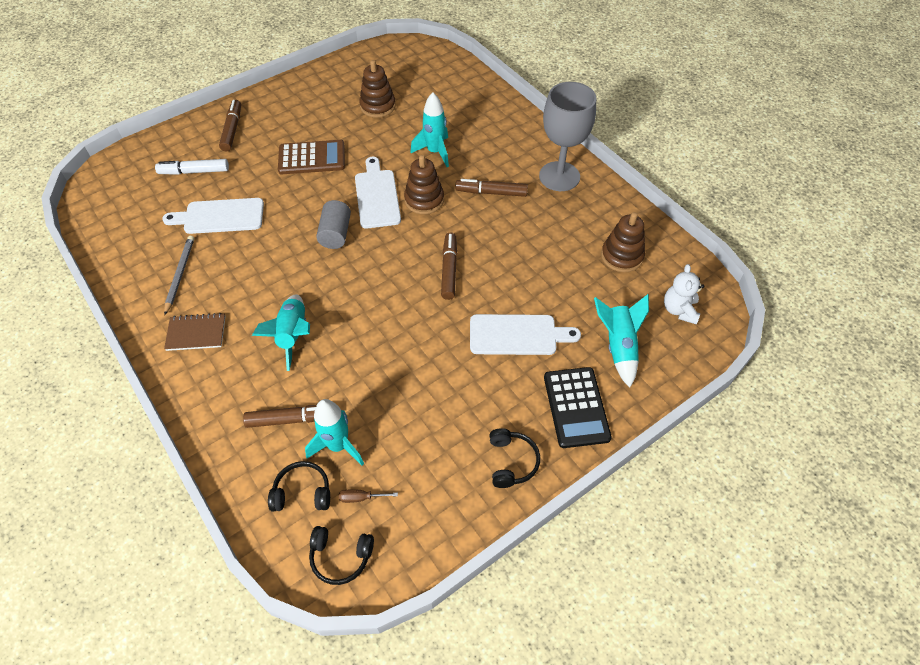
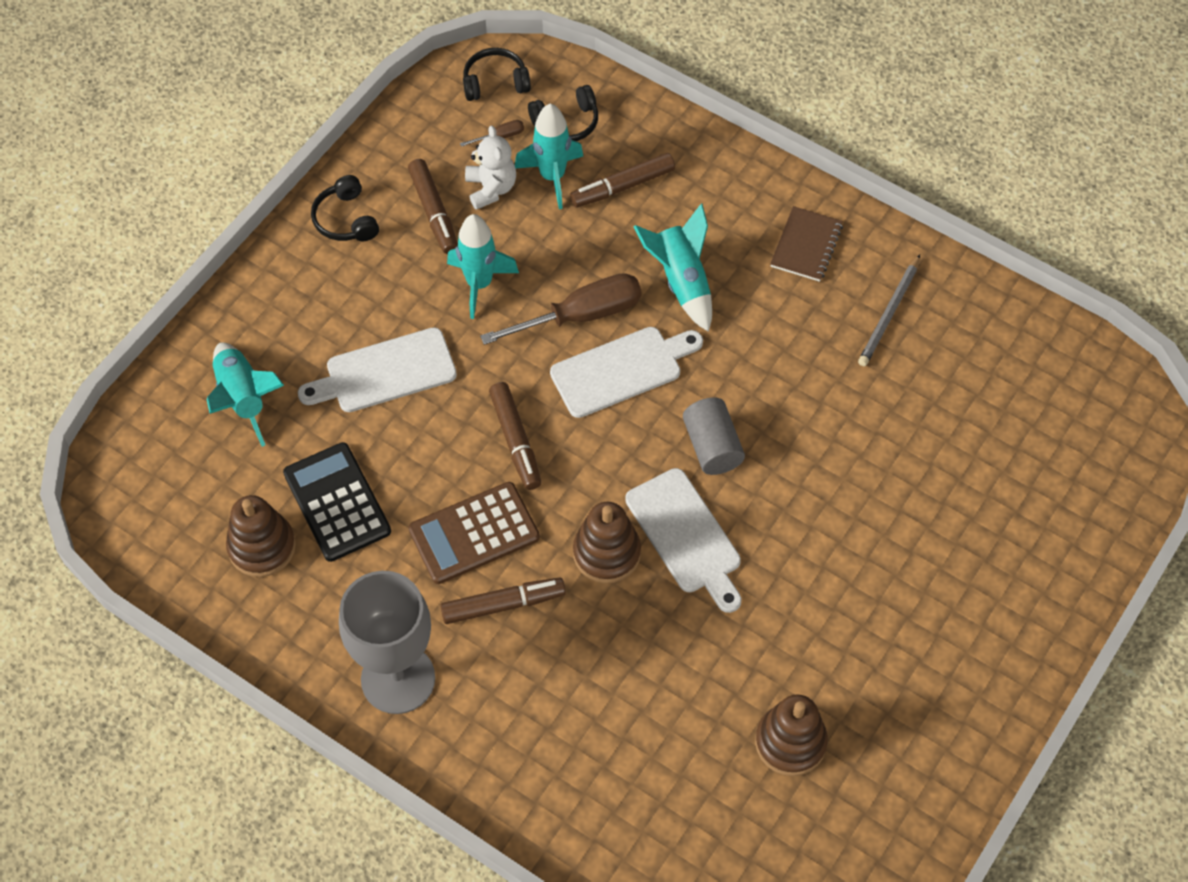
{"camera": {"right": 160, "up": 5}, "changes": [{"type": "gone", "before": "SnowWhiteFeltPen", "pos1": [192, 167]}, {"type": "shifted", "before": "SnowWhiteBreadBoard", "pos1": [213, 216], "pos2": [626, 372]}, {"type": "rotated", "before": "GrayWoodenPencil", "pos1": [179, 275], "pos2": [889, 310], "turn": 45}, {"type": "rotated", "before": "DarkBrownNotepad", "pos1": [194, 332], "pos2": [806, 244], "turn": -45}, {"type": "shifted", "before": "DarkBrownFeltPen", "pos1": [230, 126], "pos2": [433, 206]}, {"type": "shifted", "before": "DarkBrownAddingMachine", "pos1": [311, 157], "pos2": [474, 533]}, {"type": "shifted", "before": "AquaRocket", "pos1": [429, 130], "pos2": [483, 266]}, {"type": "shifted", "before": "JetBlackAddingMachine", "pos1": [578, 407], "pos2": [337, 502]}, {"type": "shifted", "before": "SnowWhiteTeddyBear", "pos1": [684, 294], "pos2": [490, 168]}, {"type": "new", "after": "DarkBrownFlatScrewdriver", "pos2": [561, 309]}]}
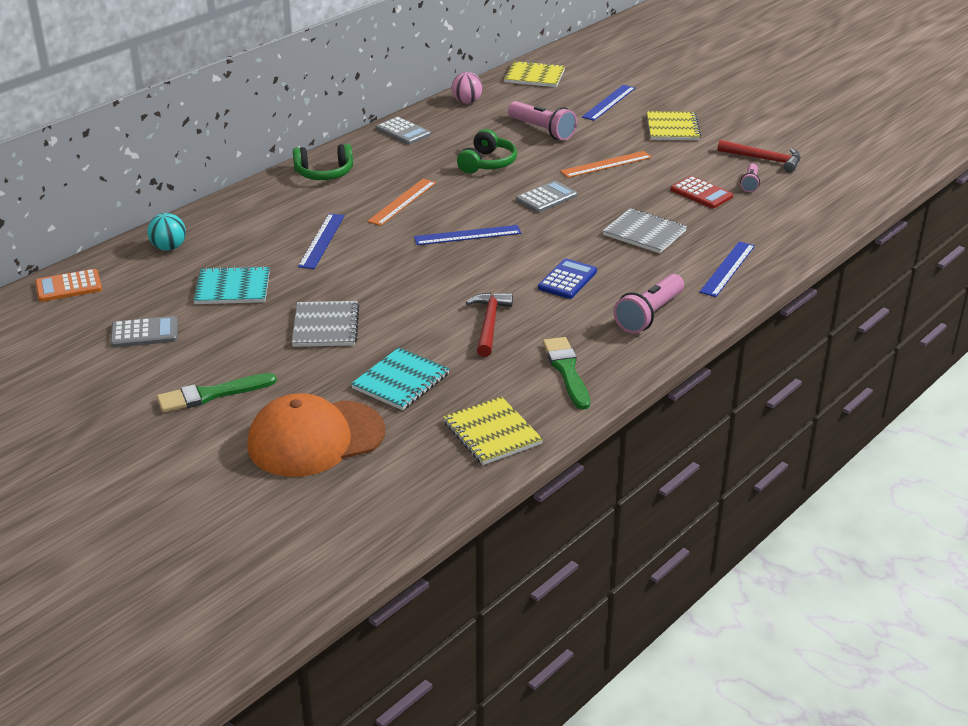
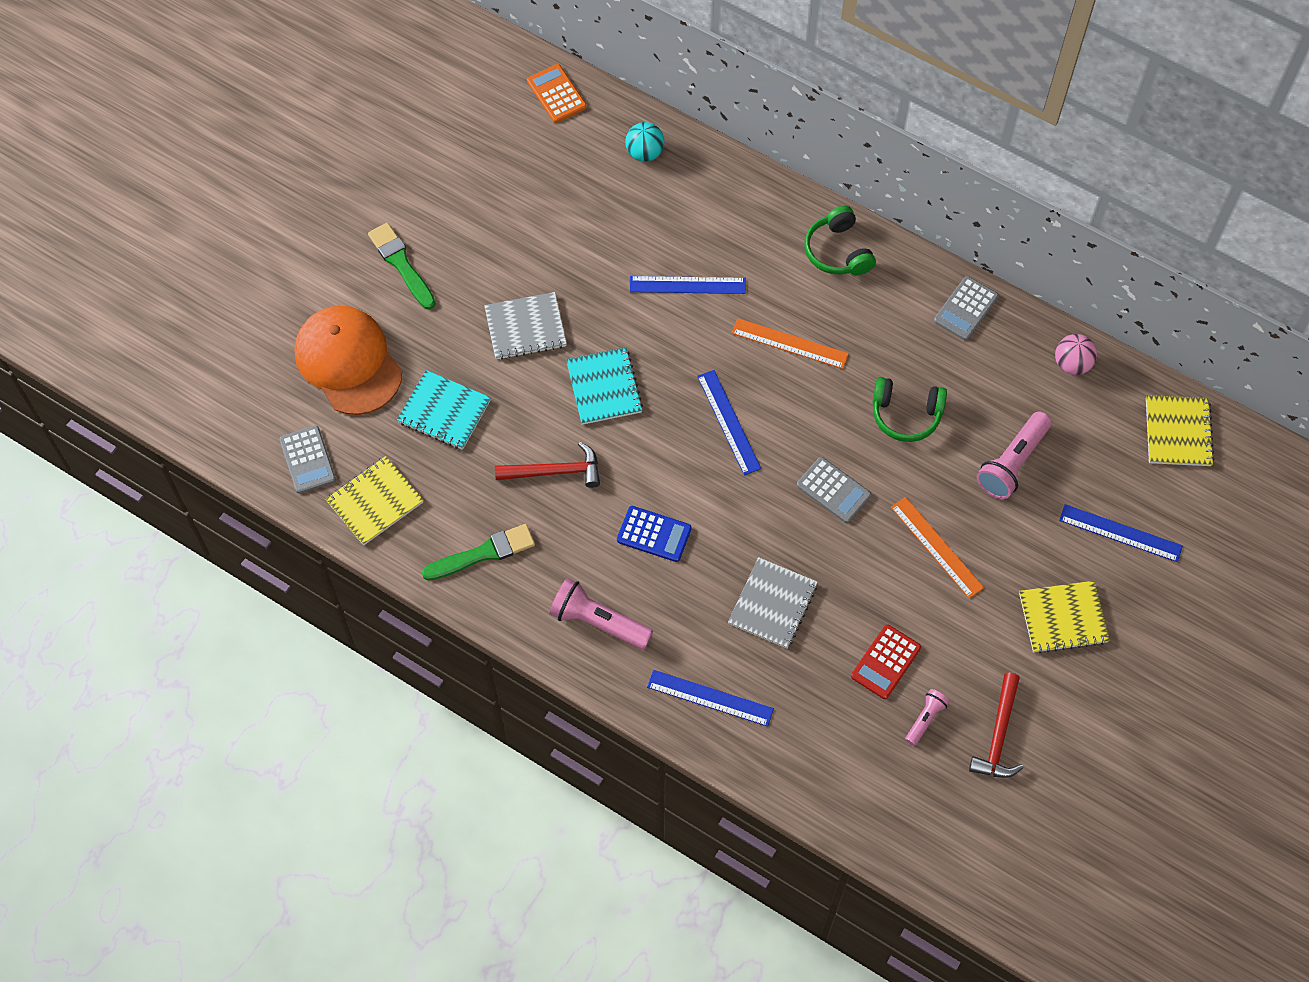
{"camera": {"right": 80, "up": 30}, "changes": [{"type": "shifted", "before": "GrayAddingMachine", "pos1": [144, 332], "pos2": [307, 459]}, {"type": "shifted", "before": "AquaNotepad", "pos1": [232, 285], "pos2": [604, 386]}, {"type": "rotated", "before": "PinkPocketTorch", "pos1": [750, 178], "pos2": [927, 717], "turn": 120}]}
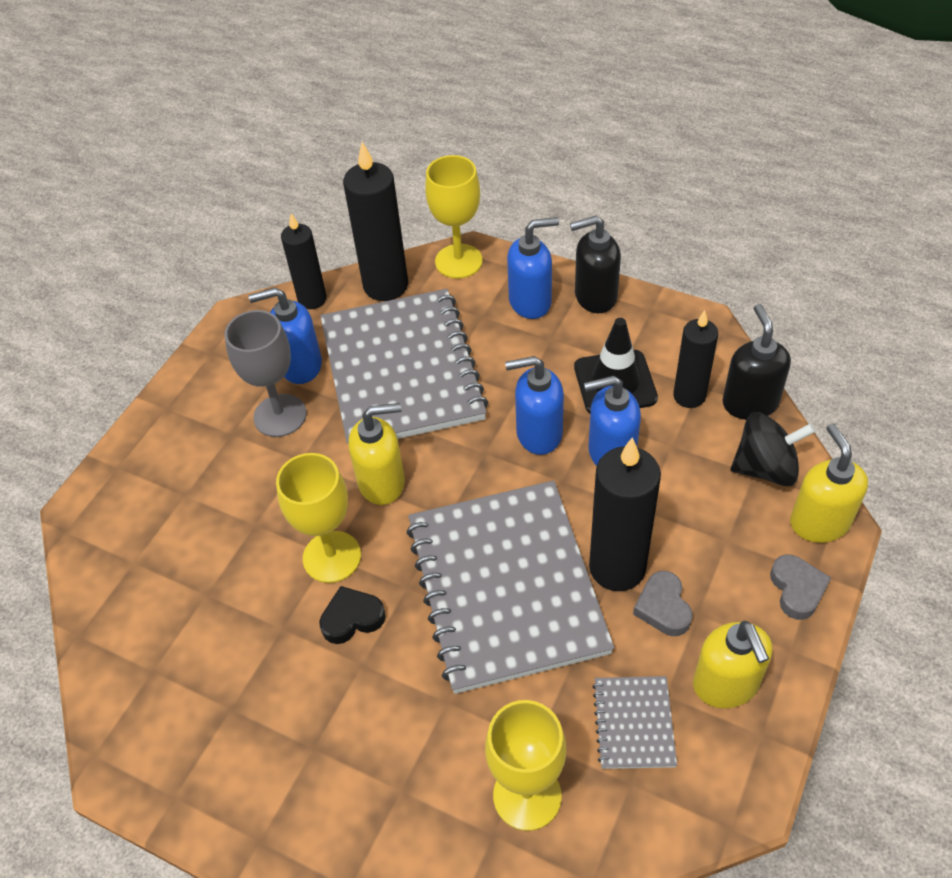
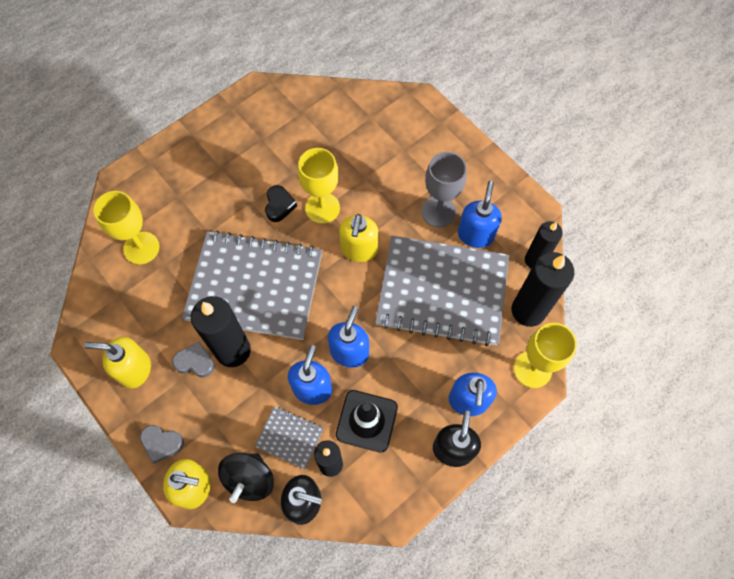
{"camera": {"right": 110, "up": 15}, "changes": [{"type": "shifted", "before": "GrayNotepad", "pos1": [634, 722], "pos2": [289, 437]}]}
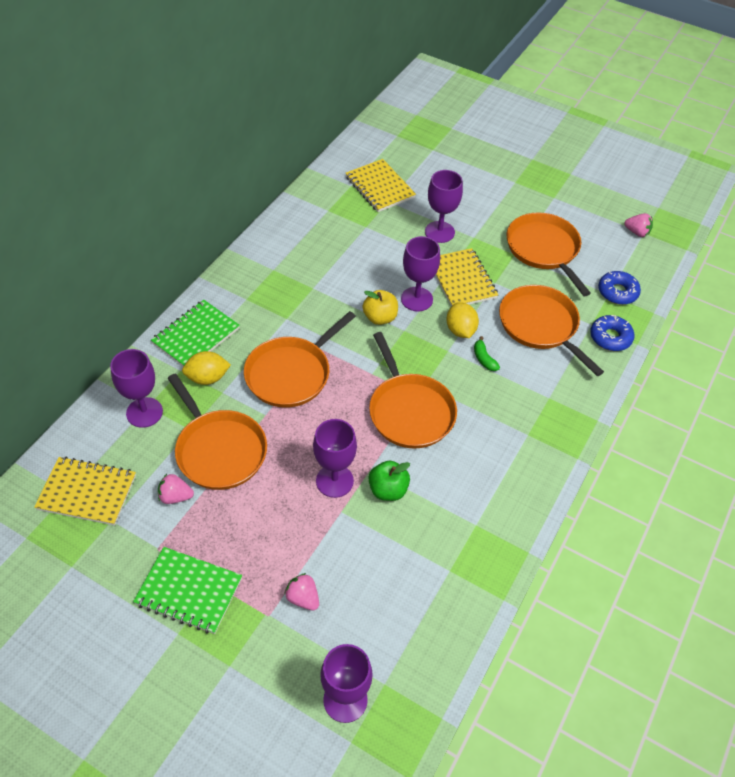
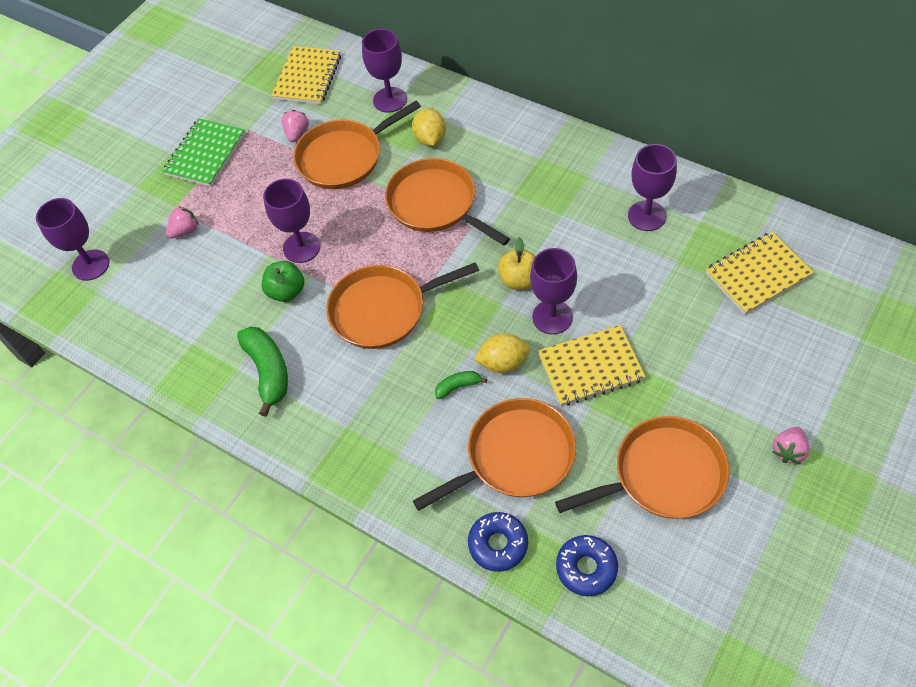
{"camera": {"right": 100, "up": 5}, "changes": [{"type": "gone", "before": "GreenNotepad", "pos1": [195, 333]}, {"type": "shifted", "before": "VioletWineGlass", "pos1": [444, 206], "pos2": [652, 187]}, {"type": "shifted", "before": "PinkStrawberry", "pos1": [638, 225], "pos2": [791, 445]}, {"type": "new", "after": "GreenBananaFruit", "pos2": [262, 371]}]}
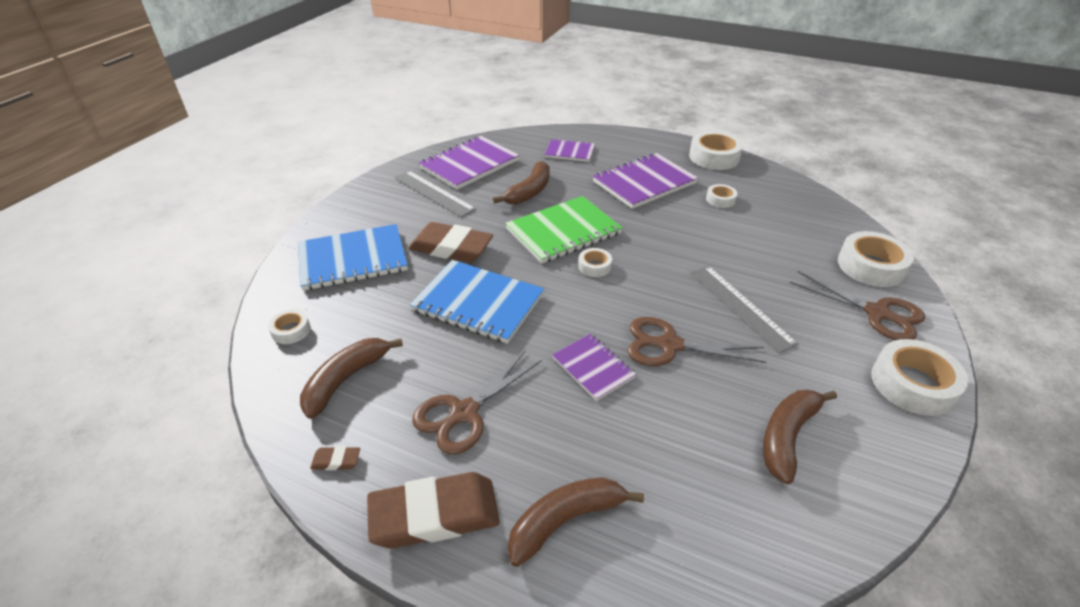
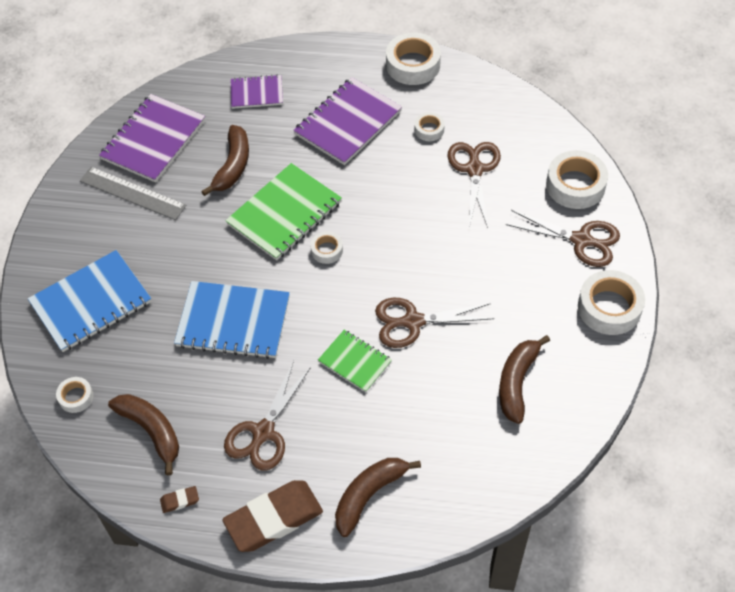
{"camera": {"right": -15, "up": 15}, "changes": [{"type": "rotated", "before": "DarkBrownBananaFruit", "pos1": [351, 378], "pos2": [143, 434], "turn": 120}, {"type": "gone", "before": "DarkBrownPencilEraser", "pos1": [450, 242]}, {"type": "repainted", "before": "VioletNotepad", "after": "GreenNotepad", "pos1": [594, 367], "pos2": [355, 361]}, {"type": "gone", "before": "GrayMeasuringStick", "pos1": [744, 309]}, {"type": "new", "after": "DarkBrownShears", "pos2": [474, 185]}]}
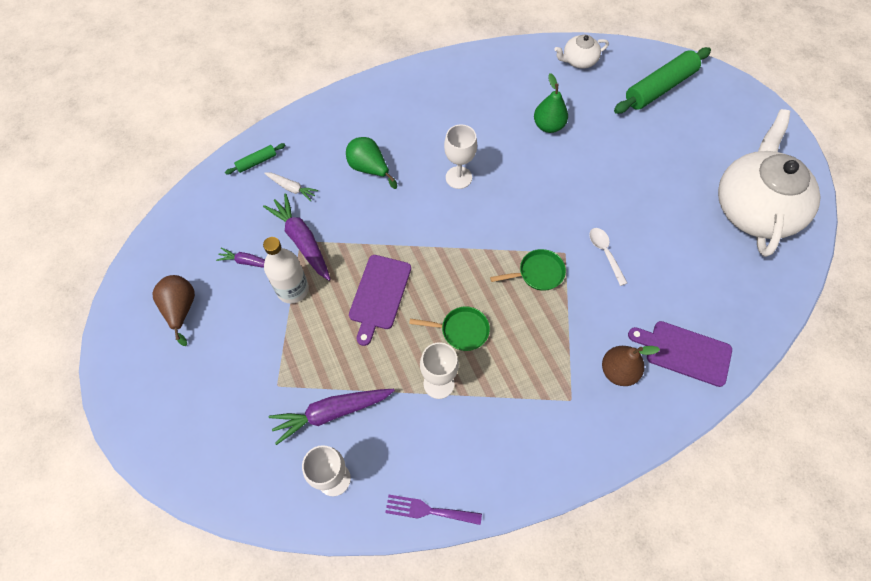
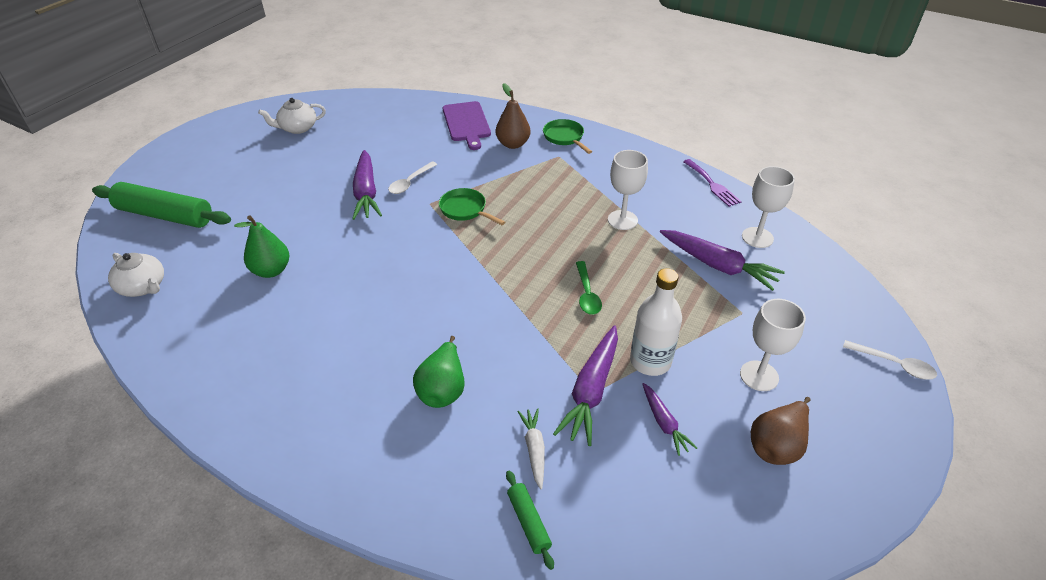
{"camera": {"right": -125, "up": -20}, "changes": [{"type": "rotated", "before": "GreenPastryRoller", "pos1": [255, 159], "pos2": [530, 520], "turn": 45}, {"type": "swapped", "before": "VioletBreadBoard", "after": "GreenSpoon", "pos1": [380, 300], "pos2": [589, 288]}, {"type": "shifted", "before": "GreenFryingPan", "pos1": [449, 328], "pos2": [567, 136]}, {"type": "shifted", "before": "SnowWhiteWineGlass", "pos1": [460, 156], "pos2": [773, 345]}, {"type": "scaled", "before": "SnowWhiteTeapot", "pos1": [769, 183], "pos2": [292, 116], "scale": 0.45}, {"type": "new", "after": "VioletToyCarrot", "pos2": [367, 185]}, {"type": "new", "after": "SnowWhiteSpoon", "pos2": [890, 360]}]}
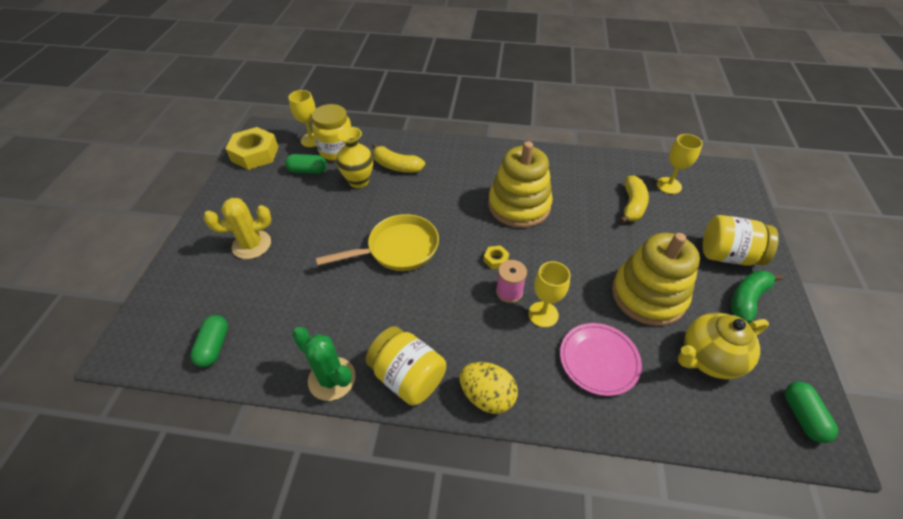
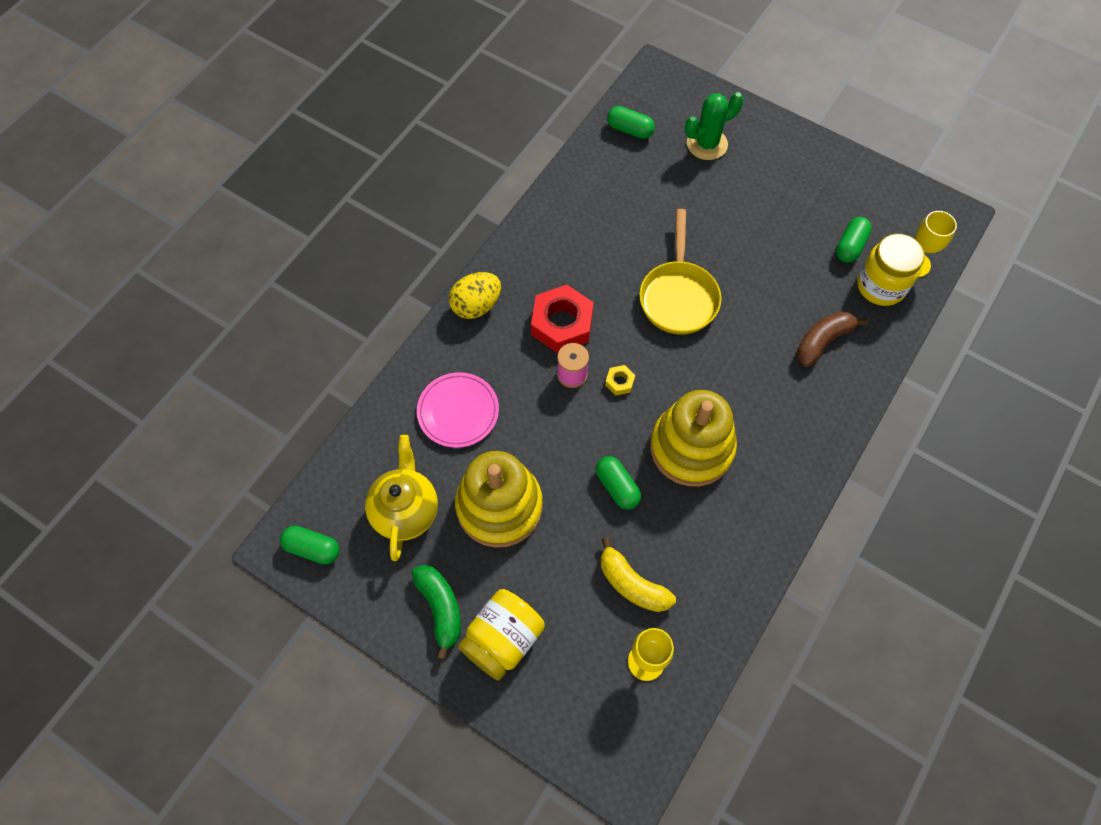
{"camera": {"right": 115, "up": 15}, "changes": [{"type": "gone", "before": "BrightYellowSaguaroCactus", "pos1": [237, 228]}, {"type": "gone", "before": "BrightYellowHexNut", "pos1": [252, 148]}, {"type": "shifted", "before": "GreenSaguaroCactus", "pos1": [324, 364], "pos2": [714, 126]}, {"type": "gone", "before": "BrightYellowTallVase", "pos1": [354, 157]}, {"type": "gone", "before": "BrightYellowPreserveJar", "pos1": [406, 366]}, {"type": "repainted", "before": "BrightYellowBananaFruit", "after": "DarkBrownBananaFruit", "pos1": [398, 158], "pos2": [832, 339]}, {"type": "gone", "before": "BrightYellowWineGlass", "pos1": [549, 294]}, {"type": "new", "after": "CrimsonHexNut", "pos2": [562, 319]}, {"type": "new", "after": "GreenPill", "pos2": [618, 482]}]}
